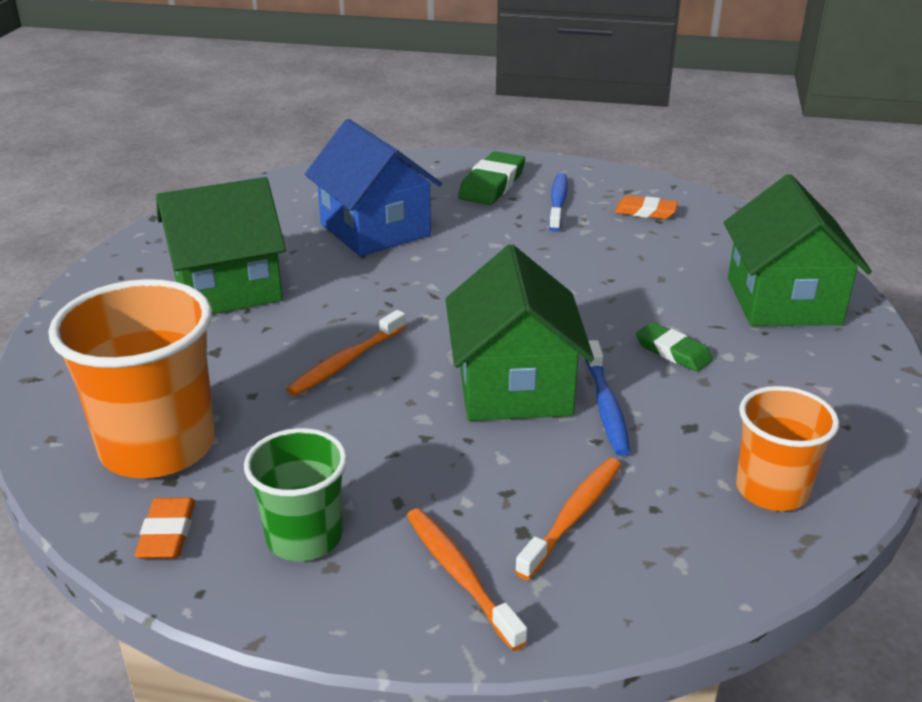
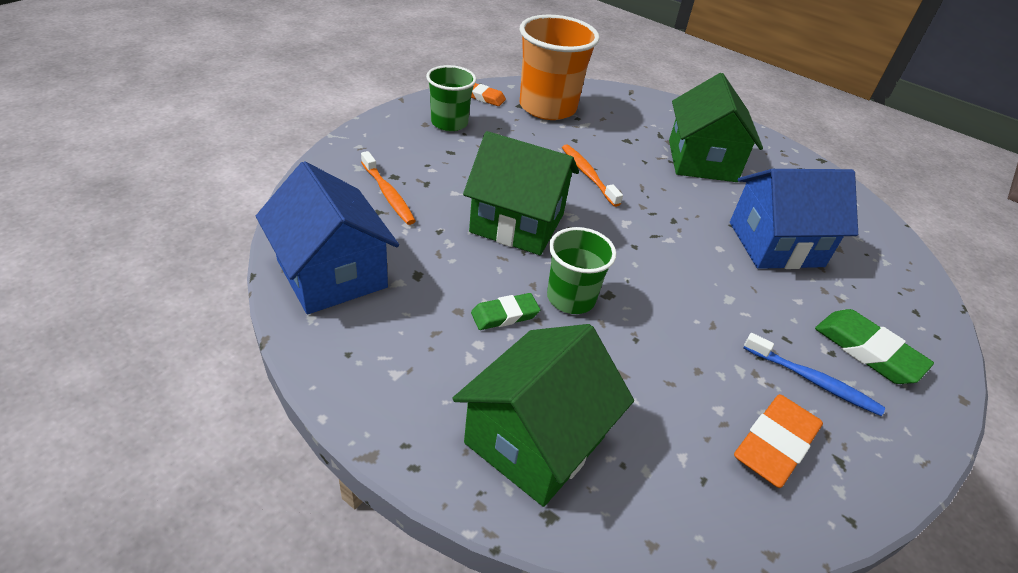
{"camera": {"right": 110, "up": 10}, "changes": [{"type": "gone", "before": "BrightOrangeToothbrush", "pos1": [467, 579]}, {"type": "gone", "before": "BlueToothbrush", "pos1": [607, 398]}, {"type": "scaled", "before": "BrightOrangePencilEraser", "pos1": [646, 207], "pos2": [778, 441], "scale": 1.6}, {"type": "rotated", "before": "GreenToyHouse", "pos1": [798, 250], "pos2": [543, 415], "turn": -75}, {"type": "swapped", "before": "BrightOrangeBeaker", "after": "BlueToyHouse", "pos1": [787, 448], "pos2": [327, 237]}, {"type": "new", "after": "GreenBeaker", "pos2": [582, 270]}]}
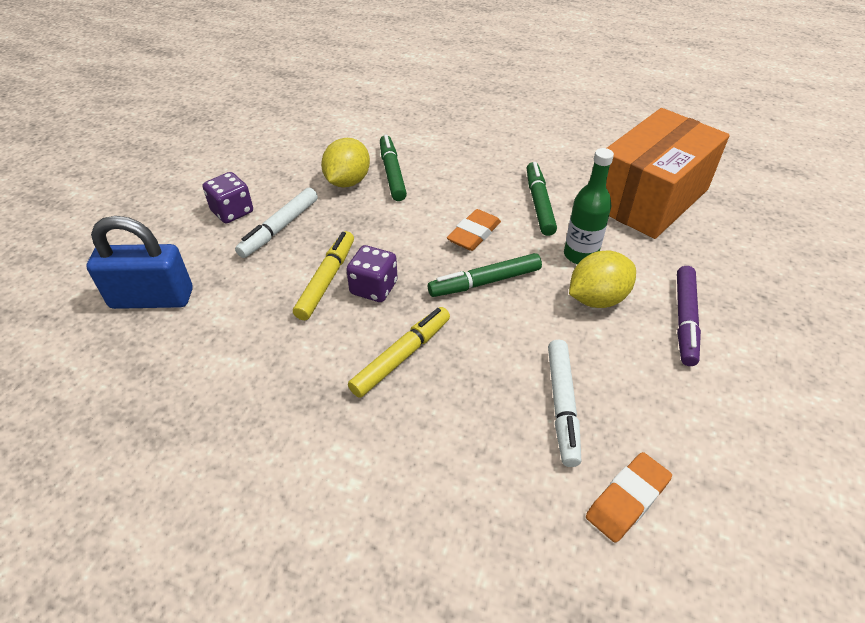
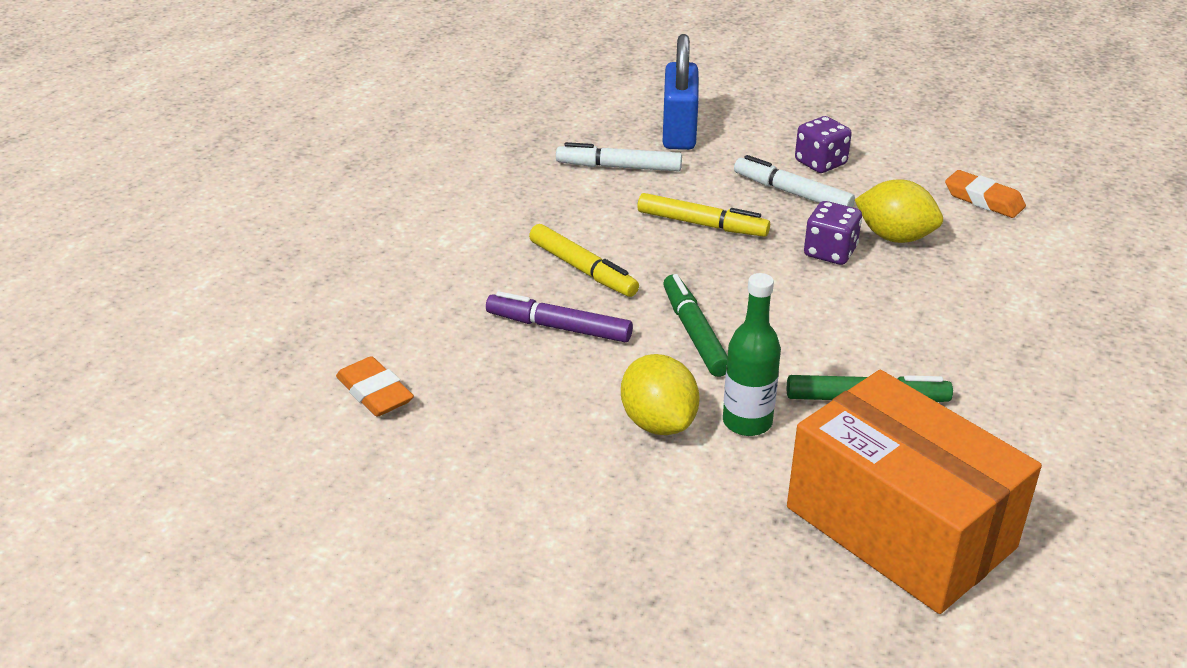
{"camera": {"right": 95, "up": -10}, "changes": [{"type": "shifted", "before": "VioletGameDie", "pos1": [372, 273], "pos2": [833, 233]}, {"type": "gone", "before": "GreenFeltPen", "pos1": [393, 168]}, {"type": "shifted", "before": "BrightOrangePencilEraser", "pos1": [474, 230], "pos2": [985, 194]}, {"type": "shifted", "before": "SnowWhiteFeltPen", "pos1": [564, 403], "pos2": [619, 157]}, {"type": "shifted", "before": "VioletFeltPen", "pos1": [689, 316], "pos2": [559, 316]}]}
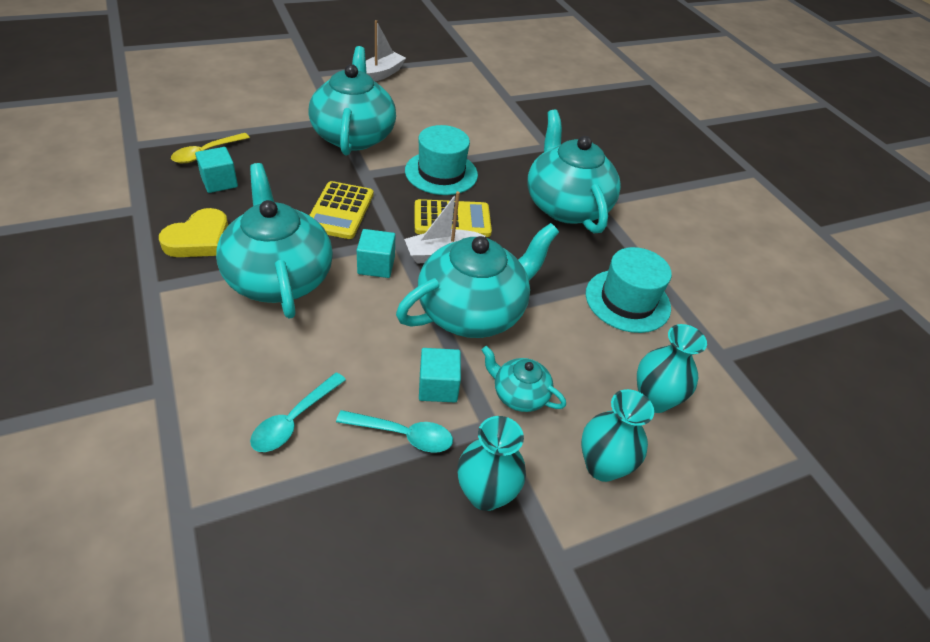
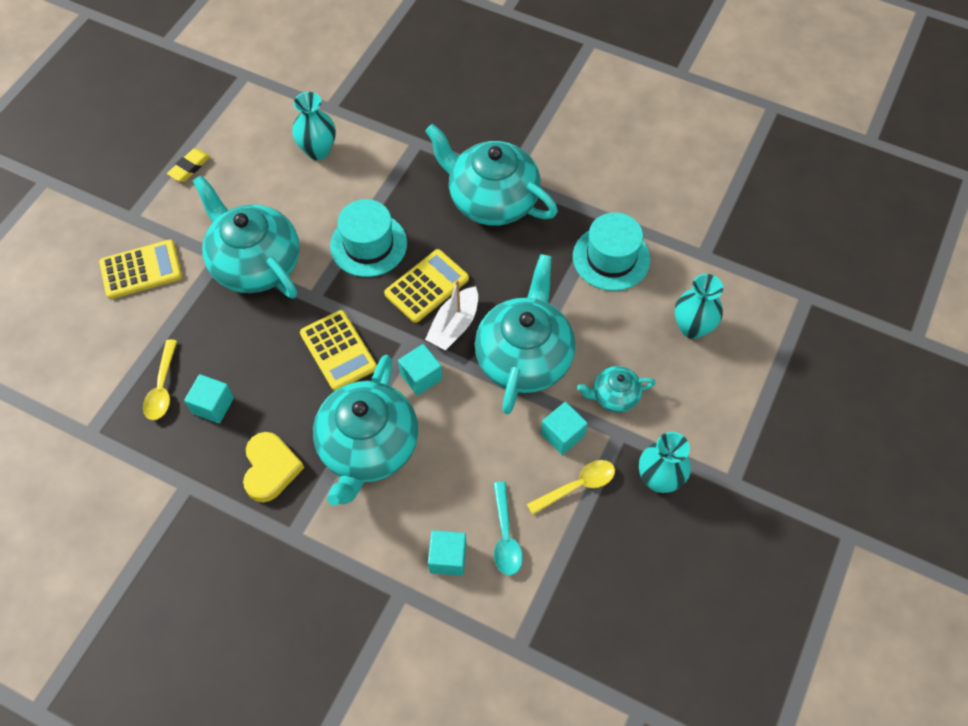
{"camera": {"right": -35, "up": 15}, "changes": [{"type": "rotated", "before": "AquaTeapot", "pos1": [274, 241], "pos2": [366, 430], "turn": -105}, {"type": "repainted", "before": "AquaSpoon", "after": "BrightYellowSpoon", "pos1": [394, 431], "pos2": [571, 487]}, {"type": "swapped", "before": "SnowWhiteSailboat", "after": "BrightYellowPencilEraser", "pos1": [386, 51], "pos2": [188, 165]}, {"type": "shifted", "before": "AquaTallVase", "pos1": [617, 435], "pos2": [314, 126]}, {"type": "new", "after": "BrightYellowAddingMachine", "pos2": [140, 269]}, {"type": "new", "after": "AquaBlock", "pos2": [447, 553]}]}
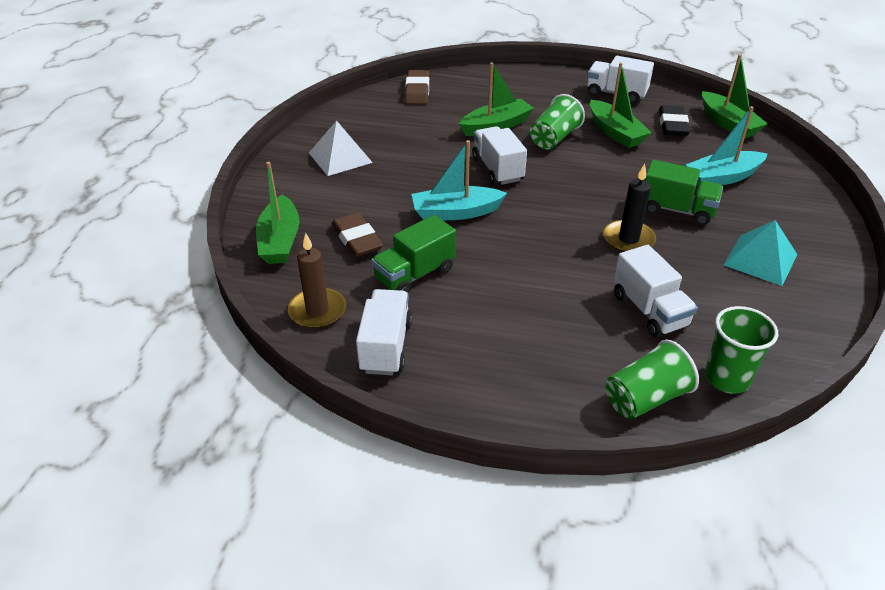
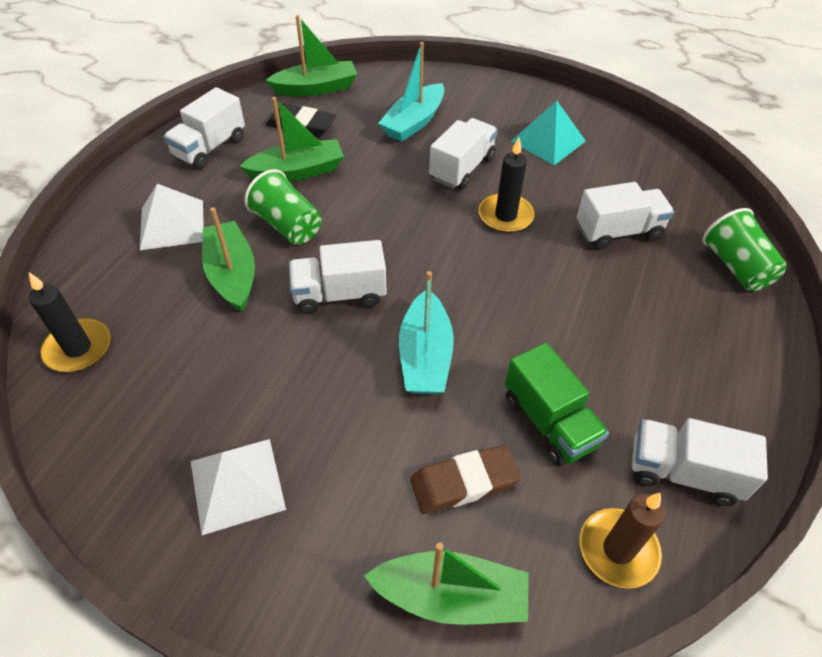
{"camera": {"right": -80, "up": 10}, "changes": [{"type": "swapped", "before": "DarkBrownPencilEraser", "after": "JetBlackWaxCandle", "pos1": [417, 87], "pos2": [70, 322]}, {"type": "repainted", "before": "GreenLorry", "after": "SnowWhiteLorry", "pos1": [684, 192], "pos2": [463, 154]}, {"type": "rotated", "before": "AquaSailboat", "pos1": [726, 145], "pos2": [411, 92], "turn": 45}, {"type": "gone", "before": "GreenBeaker", "pos1": [741, 350]}, {"type": "new", "after": "SnowWhitePyramid", "pos2": [172, 217]}]}
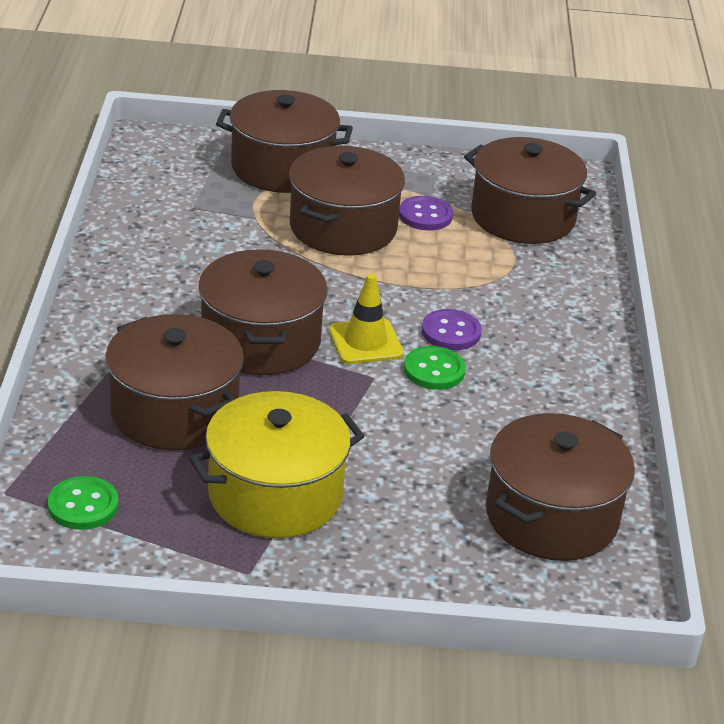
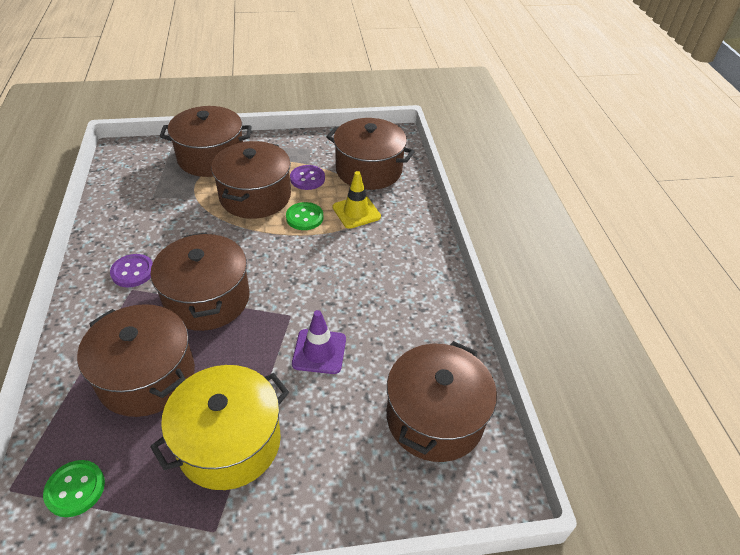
{"camera": {"right": -10, "up": 10}, "changes": [{"type": "shifted", "before": "BrightYellowTrafficCone", "pos1": [366, 318], "pos2": [357, 200]}, {"type": "shifted", "before": "GreenShirtButton", "pos1": [435, 368], "pos2": [304, 216]}, {"type": "shifted", "before": "VioletShirtButton", "pos1": [452, 329], "pos2": [131, 270]}, {"type": "new", "after": "VioletTrafficCone", "pos2": [319, 342]}]}
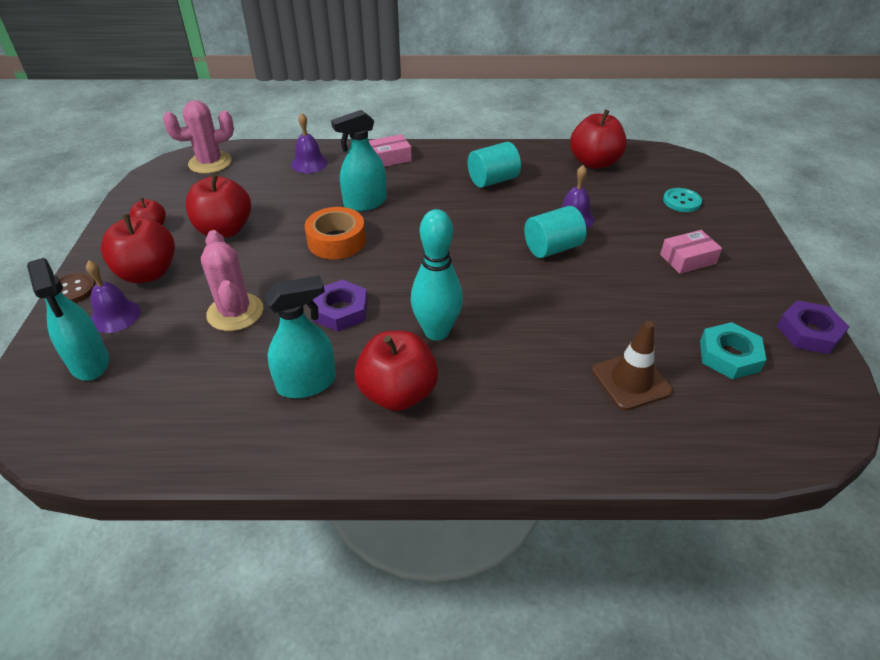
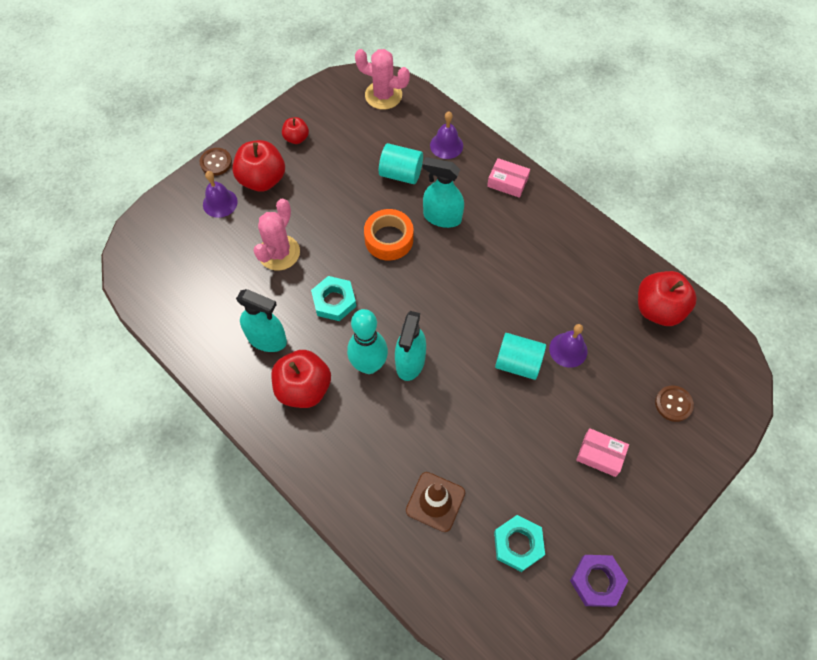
{"camera": {"right": 45, "up": 20}, "changes": [{"type": "shifted", "before": "AquaSprayBottle", "pos1": [68, 319], "pos2": [410, 346]}, {"type": "gone", "before": "CrimsonApple", "pos1": [218, 205]}, {"type": "repainted", "before": "VioletHexNut", "after": "AquaHexNut", "pos1": [340, 306], "pos2": [333, 298]}, {"type": "shifted", "before": "AquaSolidCylinder", "pos1": [494, 165], "pos2": [401, 163]}, {"type": "repainted", "before": "AquaShirtButton", "after": "DarkBrownShirtButton", "pos1": [682, 200], "pos2": [674, 403]}]}
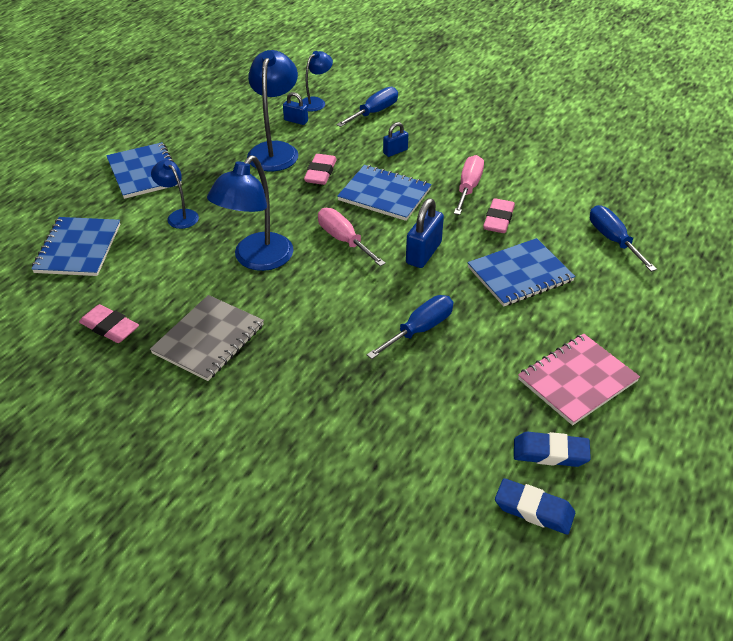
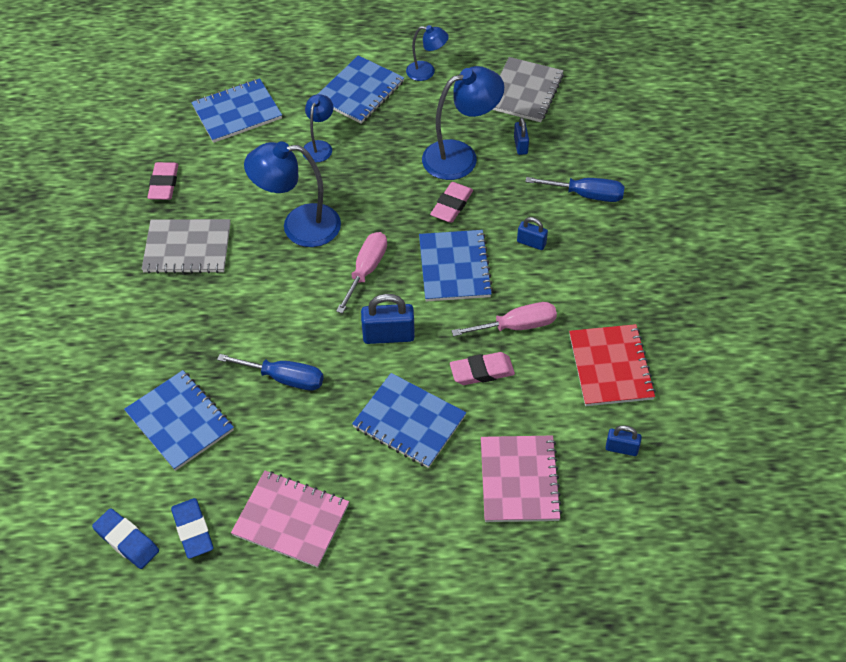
{"camera": {"right": 60, "up": 10}, "changes": [{"type": "shifted", "before": "BlueReadingLamp", "pos1": [317, 81], "pos2": [427, 53]}, {"type": "rotated", "before": "PinkPencilEraser", "pos1": [320, 169], "pos2": [451, 202], "turn": -45}, {"type": "rotated", "before": "BluePencilEraser", "pos1": [535, 506], "pos2": [125, 538], "turn": -45}, {"type": "swapped", "before": "BlueFlatScrewdriver", "after": "PinkNotepad", "pos1": [623, 238], "pos2": [521, 479]}, {"type": "new", "after": "BlueNotepad", "pos2": [179, 420]}, {"type": "new", "after": "GrayNotepad", "pos2": [528, 89]}, {"type": "new", "after": "CrimsonNotepad", "pos2": [612, 365]}, {"type": "new", "after": "BlueSmallLock", "pos2": [623, 440]}]}
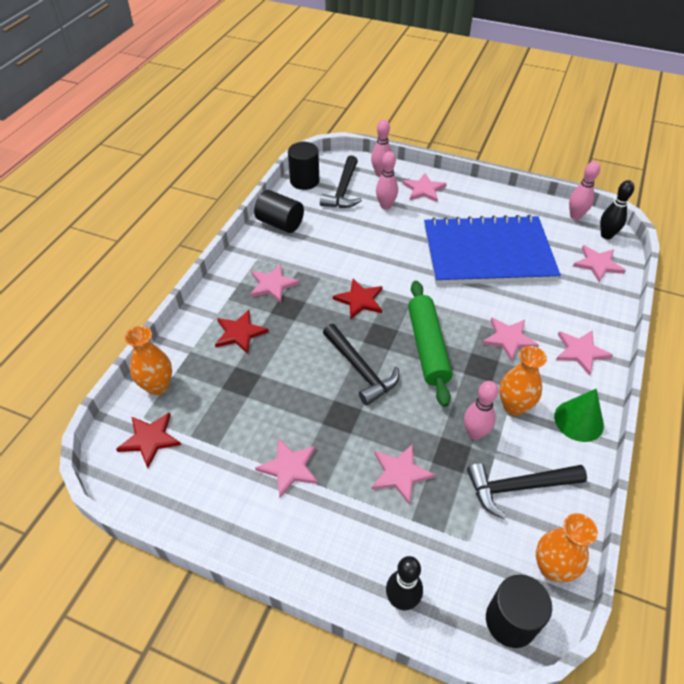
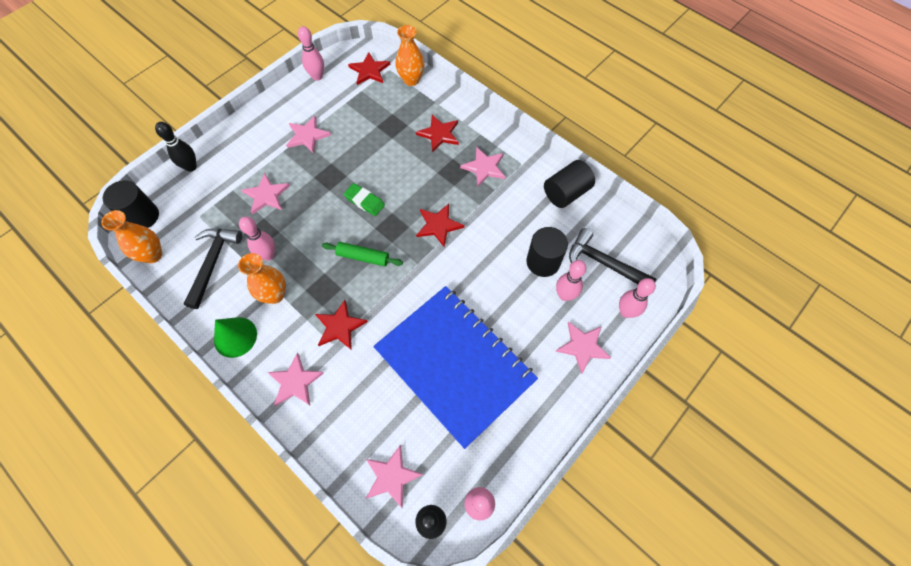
{"camera": {"right": 110, "up": 15}, "changes": [{"type": "shifted", "before": "JetBlackSolidCylinder", "pos1": [303, 166], "pos2": [547, 252]}, {"type": "swapped", "before": "JetBlackClawHammer", "after": "GreenPencilEraser", "pos1": [361, 364], "pos2": [364, 199]}, {"type": "scaled", "before": "GreenPastryRoller", "pos1": [430, 344], "pos2": [362, 254], "scale": 0.59}, {"type": "rotated", "before": "BlueNotepad", "pos1": [492, 250], "pos2": [455, 367], "turn": -60}, {"type": "repainted", "before": "PinkStar", "after": "CrimsonStar", "pos1": [510, 339], "pos2": [341, 325]}, {"type": "new", "after": "PinkTenpin", "pos2": [311, 53]}]}
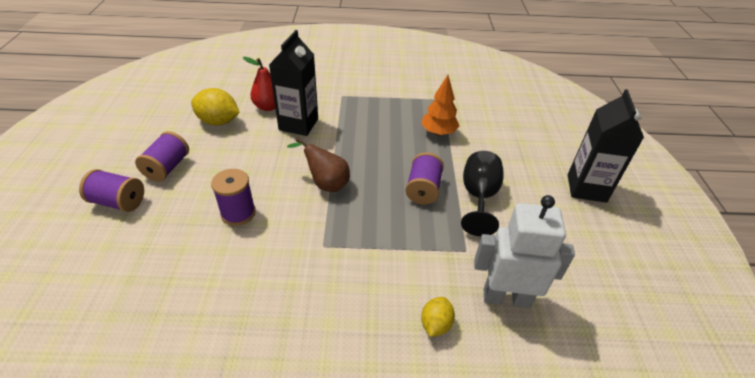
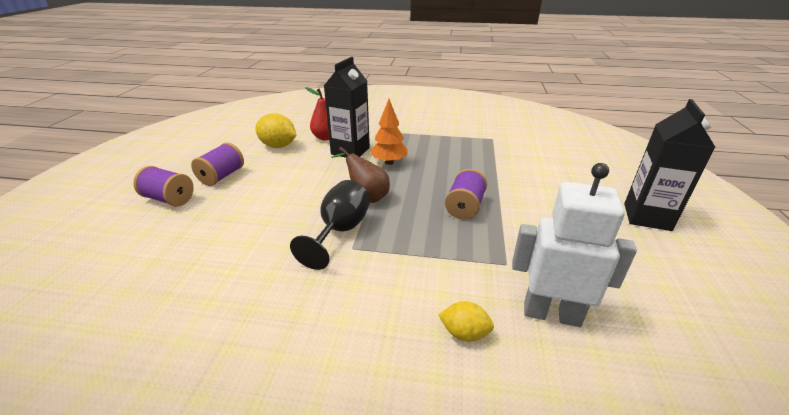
{"camera": {"right": 10, "up": -10}, "changes": [{"type": "gone", "before": "VioletBobbin", "pos1": [233, 197]}, {"type": "shifted", "before": "BrightOrangeToyTree", "pos1": [440, 105], "pos2": [389, 132]}, {"type": "rotated", "before": "BrightYellowLemon", "pos1": [438, 317], "pos2": [466, 321], "turn": 75}, {"type": "shifted", "before": "JetBlackWineGlass", "pos1": [482, 193], "pos2": [330, 225]}]}
